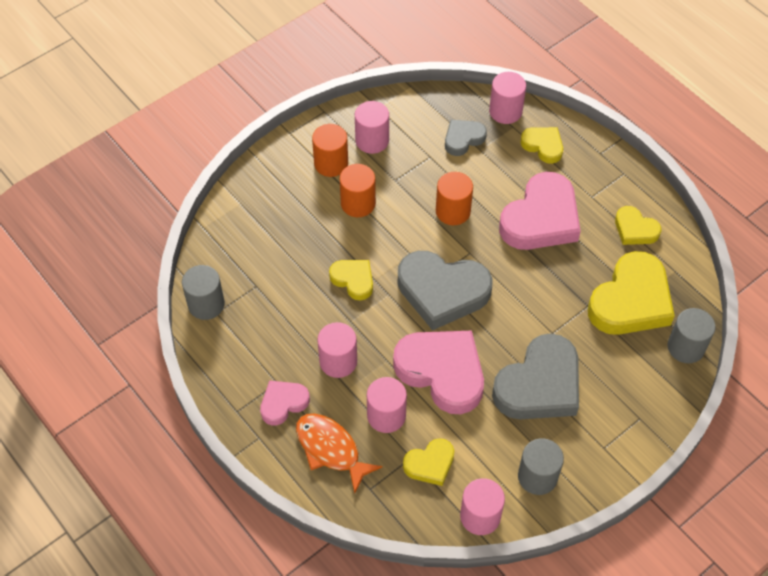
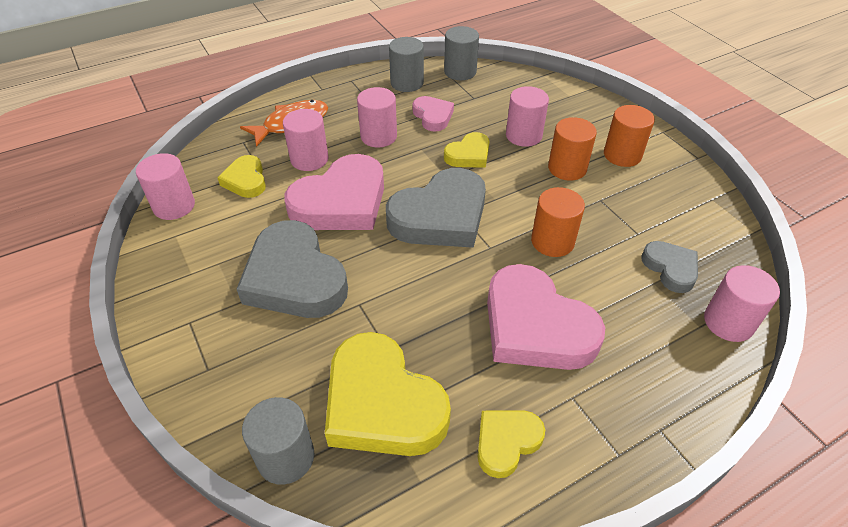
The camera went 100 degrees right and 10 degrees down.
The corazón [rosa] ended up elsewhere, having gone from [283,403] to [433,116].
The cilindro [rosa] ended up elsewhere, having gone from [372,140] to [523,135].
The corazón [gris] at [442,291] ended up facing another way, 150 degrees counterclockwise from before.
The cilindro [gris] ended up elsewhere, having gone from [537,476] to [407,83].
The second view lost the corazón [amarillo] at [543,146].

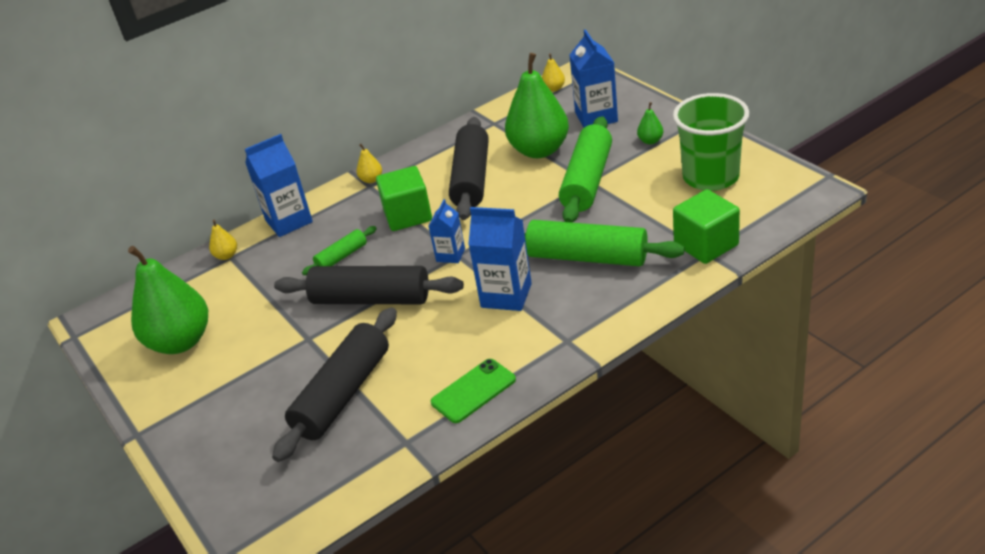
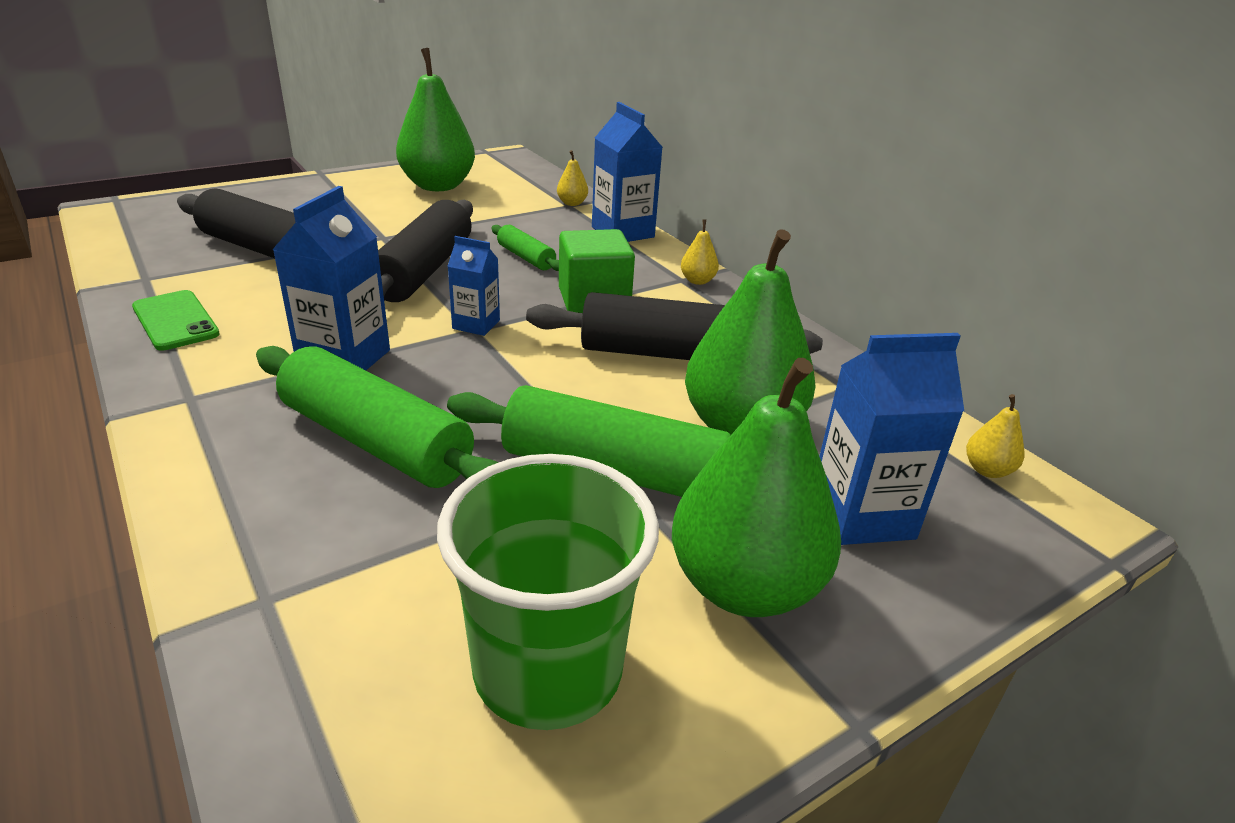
The camera went 85 degrees right and 5 degrees down.
The rodillo [verde] at [587,257] ended up facing another way, 75 degrees counterclockwise from before.
The size of the pera [verde] at [650,141] changed by a factor of 2.46.
The second view lost the cubo [verde] at [706,245].

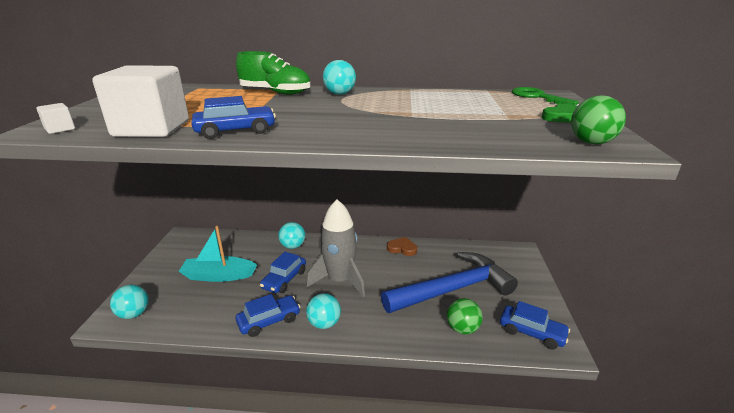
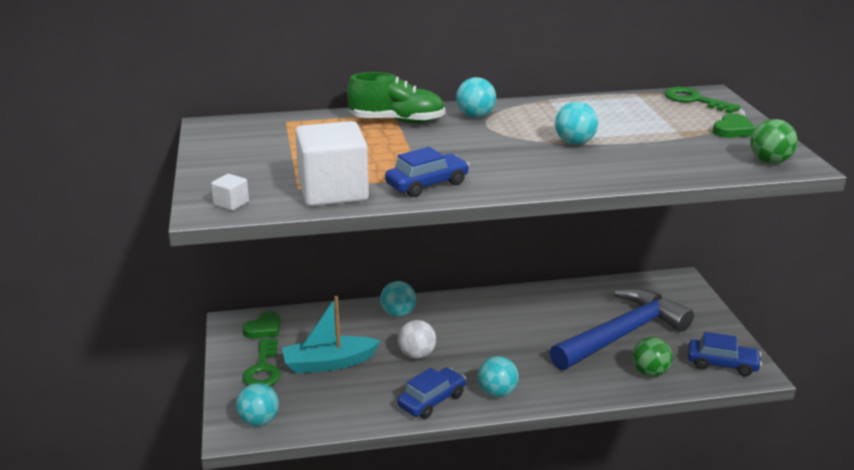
The camera went 15 degrees left and 0 degrees up.
Where the coche [azul] stood at [284,279], the pelota [blanco] came to stand at [417,355].
The second view lost the cohete [gris] at [340,280].
The second view lost the corazón [marrón] at [402,248].
The second view gained the corazón [verde] at [264,328].
The second view gained the llave [verde] at [263,368].
The second view gained the pelota [turquesa] at [574,143].

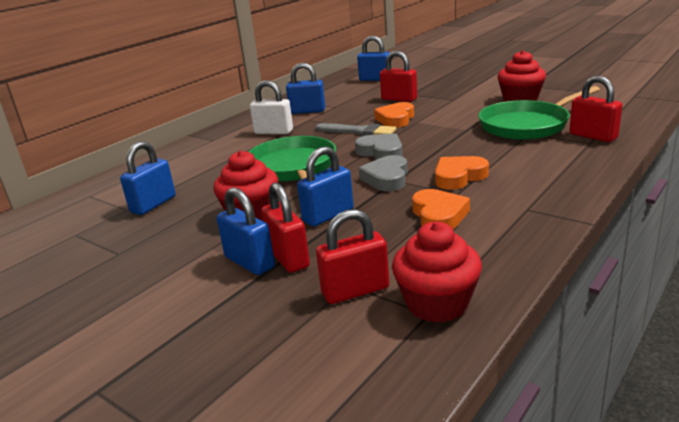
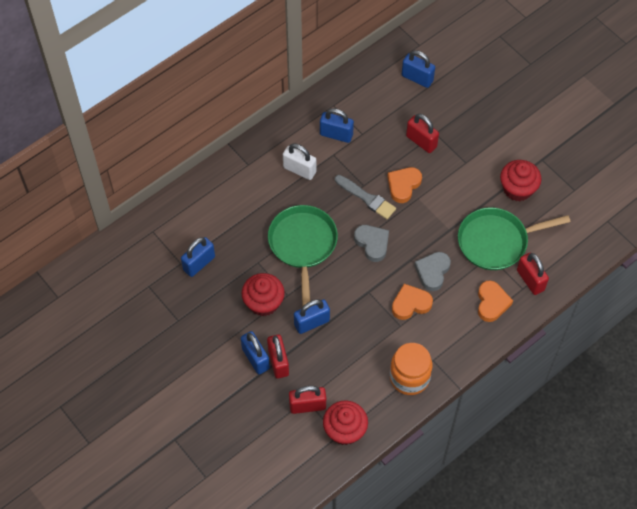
The camera went 10 degrees right and 35 degrees up.
The corazón [gris] ended up elsewhere, having gone from [386,178] to [432,272].
The corazón [naranja] ended up elsewhere, having gone from [439,215] to [492,303].
The second view gained the tarro [naranja] at [409,377].

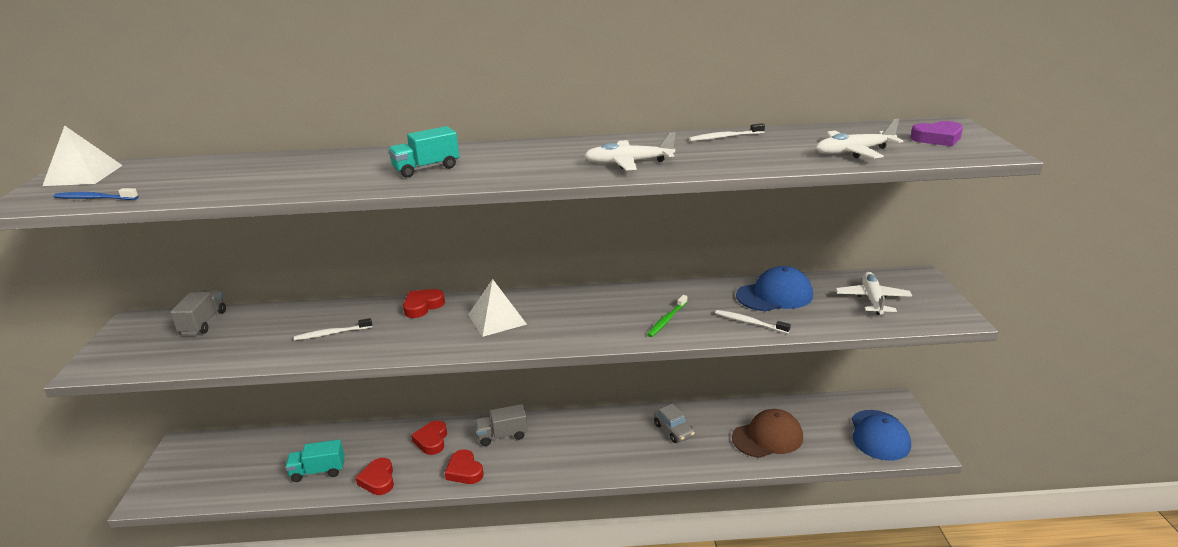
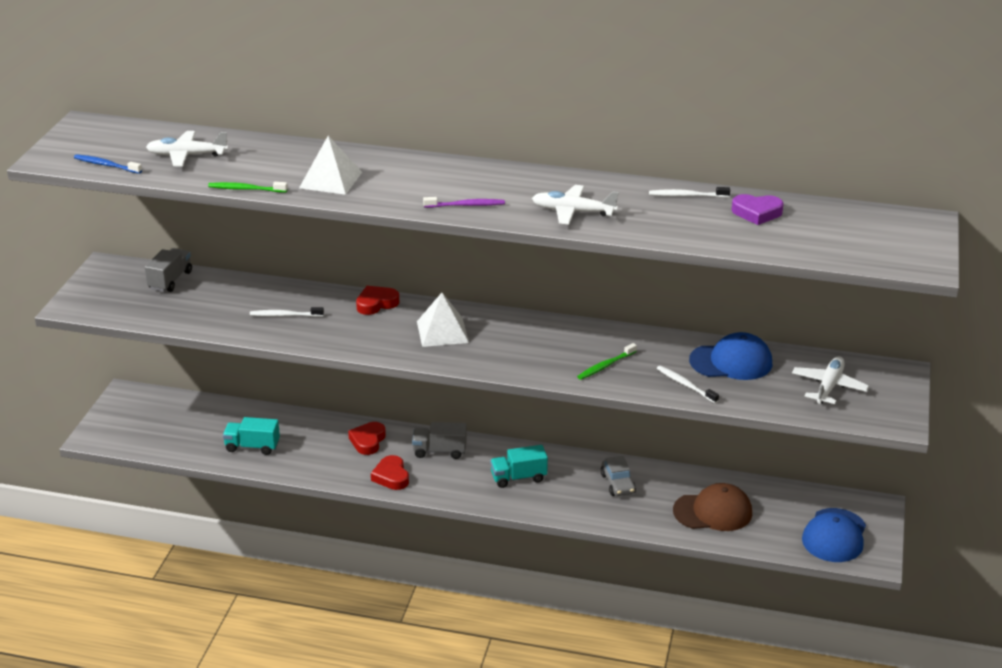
The camera went 15 degrees right and 5 degrees up.
The pirámide [blanco] ended up elsewhere, having gone from [83,175] to [330,180].
The second view lost the corazón [rojo] at [378,480].
The camión [turquesa] ended up elsewhere, having gone from [426,168] to [518,477].
The avión [blanco] ended up elsewhere, having gone from [854,152] to [186,155].
The corazón [morado] ended up elsewhere, having gone from [937,138] to [757,213].
The second view gained the cepillo de dientes [verde] at [246,189].
The second view gained the cepillo de dientes [morado] at [466,205].

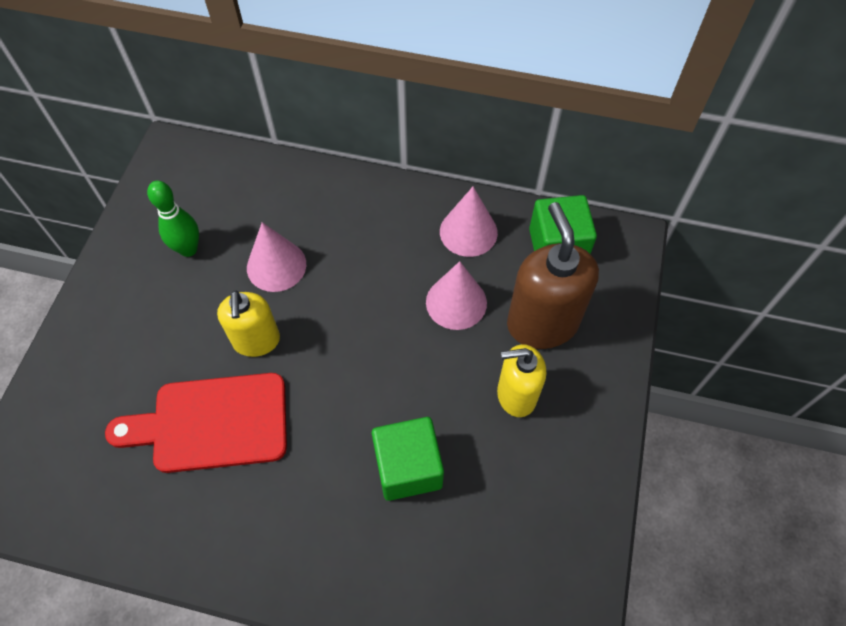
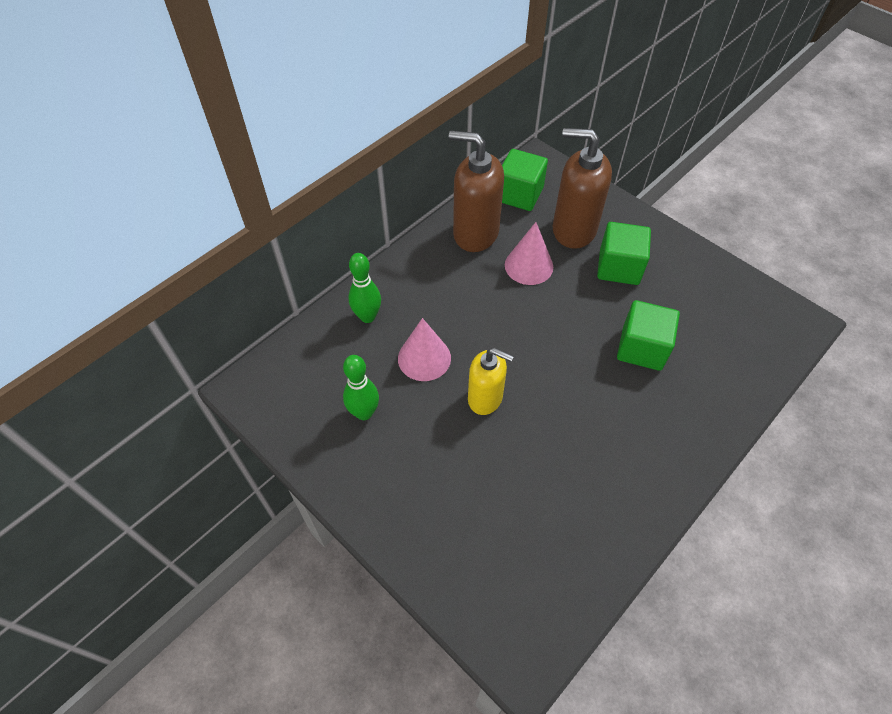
The camera went 60 degrees left and 5 degrees down.
The second view lost the tabla de cortar [rojo] at [211,423].
Where the cono [rosa] stood at [468,232], the dispensador de jabón [marrón] came to stand at [475,233].
Where the dispensador de jabón [amarillo] stood at [516,395], the cubo [verde] came to stand at [619,267].
The second view gained the bolo [verde] at [367,316].

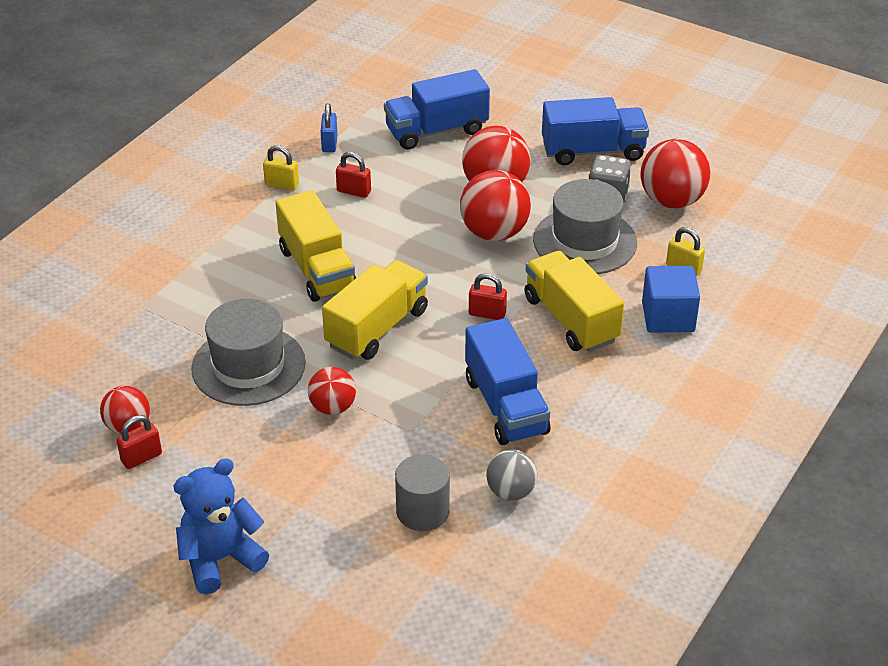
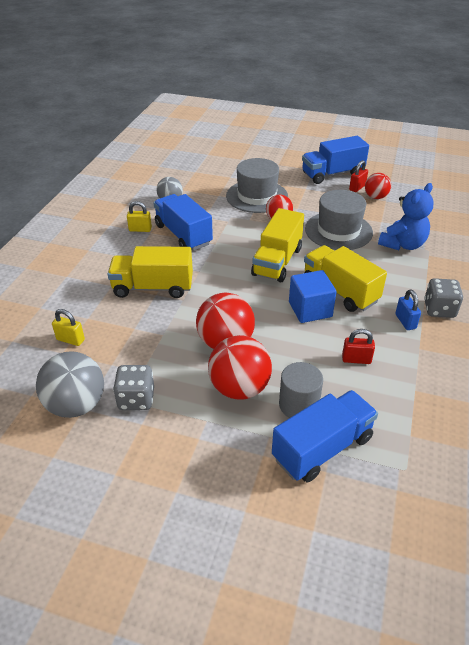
The camera went 165 degrees right and 0 degrees up.
The osito [azul] ended up elsewhere, having gone from [220,559] to [402,244].
The candado [amarillo] ended up elsewhere, having gone from [282,184] to [140,229].
The candado [azul] ended up elsewhere, having gone from [329,144] to [405,321].
The cilindro [gris] ended up elsewhere, having gone from [422,511] to [298,405].
The second view lost the candado [rojo] at [487,314].
The camión [amarillo] at [571,319] ended up facing another way, 135 degrees clockwise from before.
The sombrero [gris] ended up elsewhere, having gone from [585,241] to [257,196].
The camión [azul] ended up elsewhere, having gone from [593,151] to [332,174].
What was the pelota [rojo] at [671,201] turned into the pelota [gris] at [76,405].
The cubo [azul] ended up elsewhere, having gone from [668,317] to [310,309].
The second view gained the dado [gris] at [439,309].

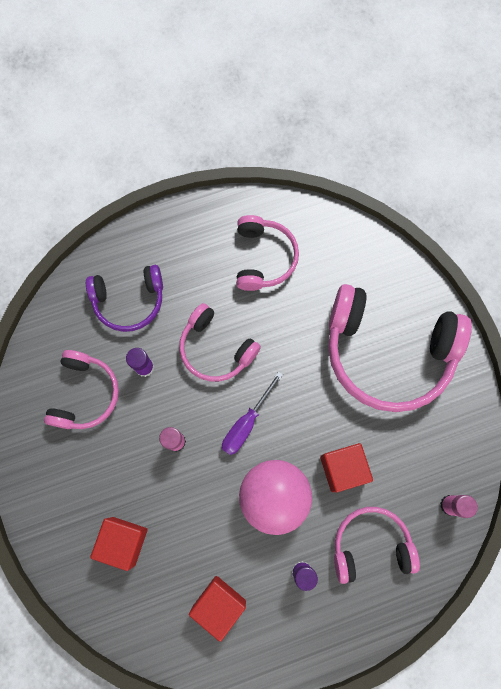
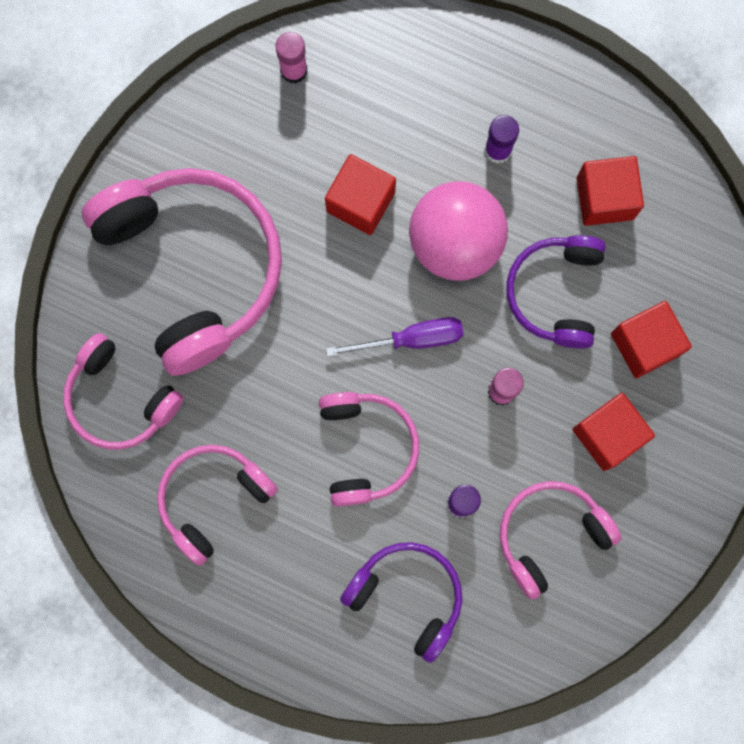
The camera went 135 degrees left and 5 degrees up.
The auriculares [rosa] ended up elsewhere, having gone from [370,545] to [120,399].
The second view gained the auriculares [morado] at [555,293].
The second view gained the cubo [rojo] at [608,435].

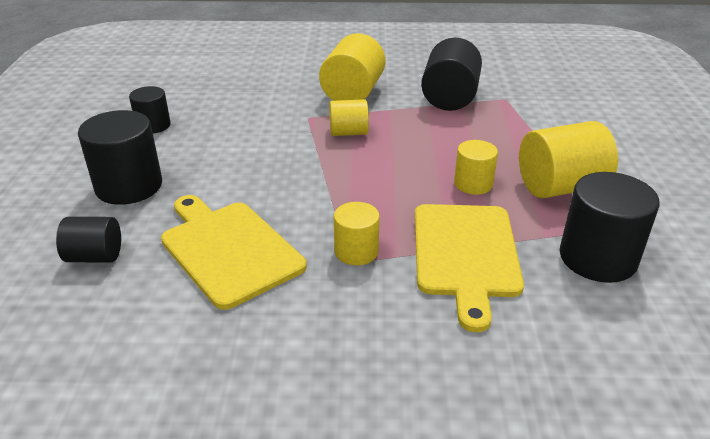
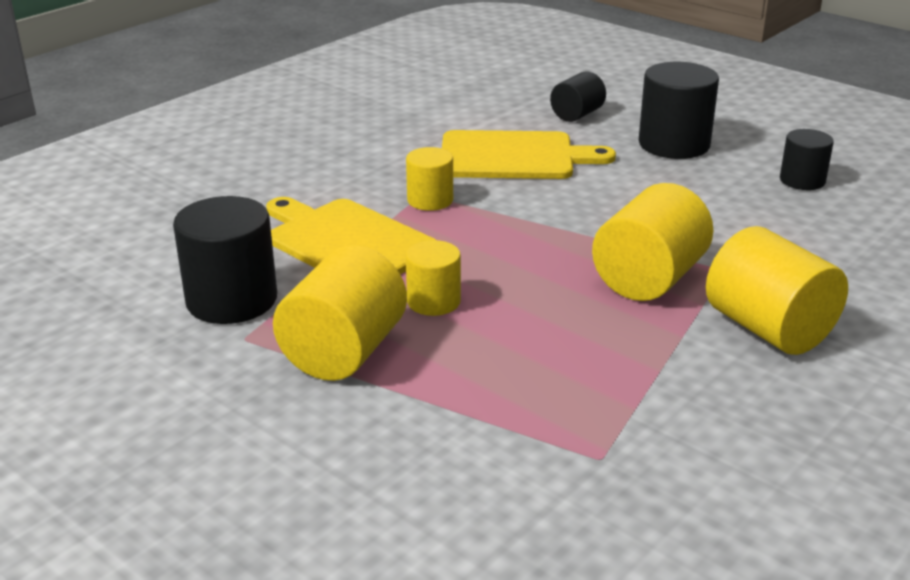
The camera went 130 degrees right and 5 degrees down.
The size of the cilindro [amarillo] at [348,133] changed by a factor of 1.69.
The second view lost the cilindro [negro] at [449,98].

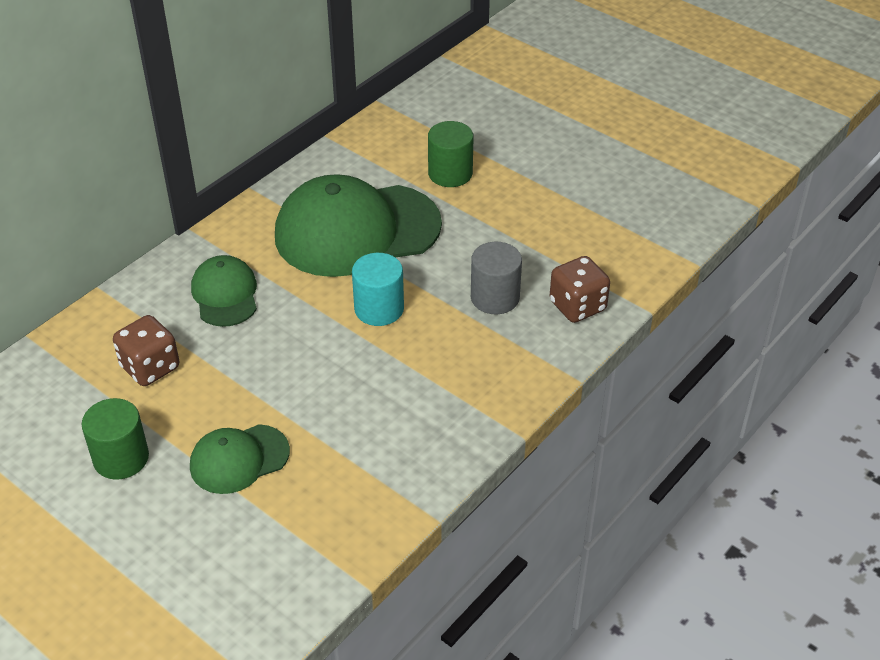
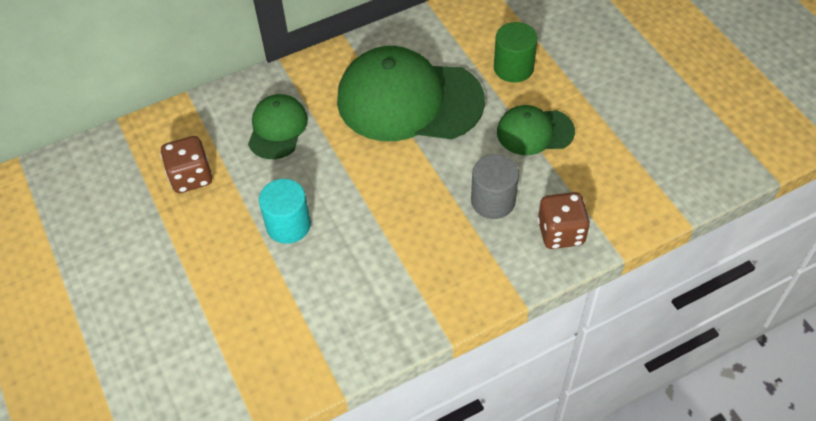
The camera went 25 degrees right and 10 degrees up.
The second view lost the cilindro [verde] at [121,458].
The gorra [verde] ended up elsewhere, having gone from [239,459] to [534,132].
The cilindro [turquesa] ended up elsewhere, having gone from [379,309] to [288,225].

